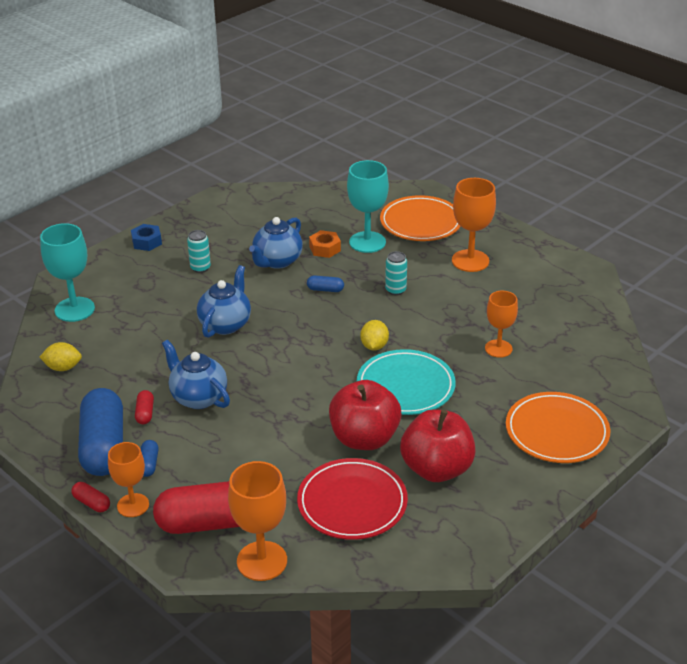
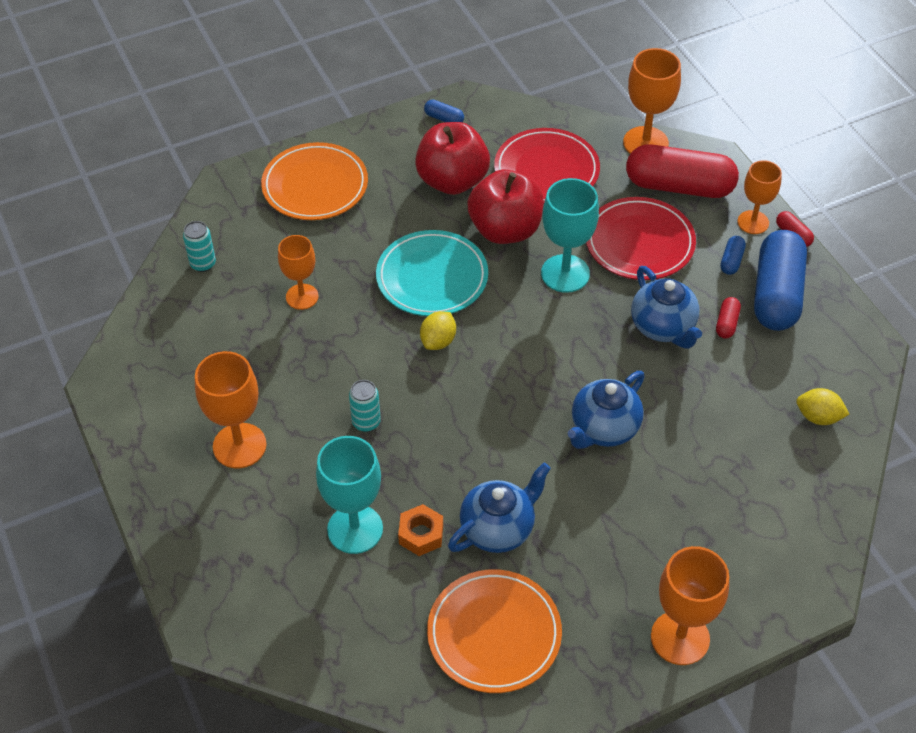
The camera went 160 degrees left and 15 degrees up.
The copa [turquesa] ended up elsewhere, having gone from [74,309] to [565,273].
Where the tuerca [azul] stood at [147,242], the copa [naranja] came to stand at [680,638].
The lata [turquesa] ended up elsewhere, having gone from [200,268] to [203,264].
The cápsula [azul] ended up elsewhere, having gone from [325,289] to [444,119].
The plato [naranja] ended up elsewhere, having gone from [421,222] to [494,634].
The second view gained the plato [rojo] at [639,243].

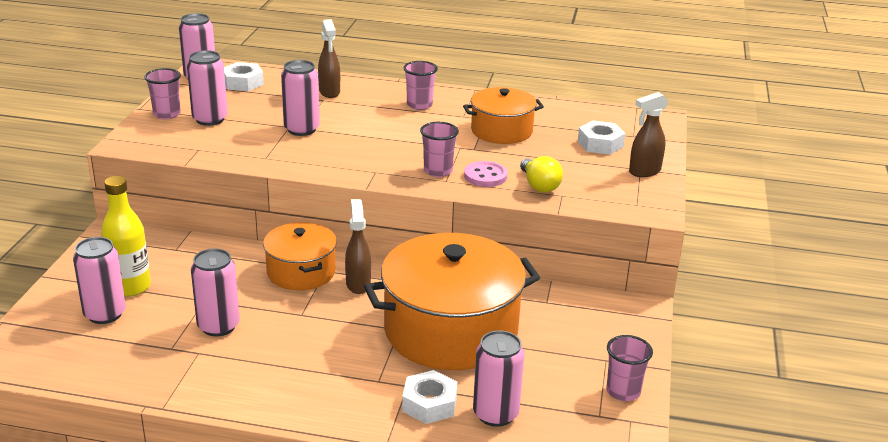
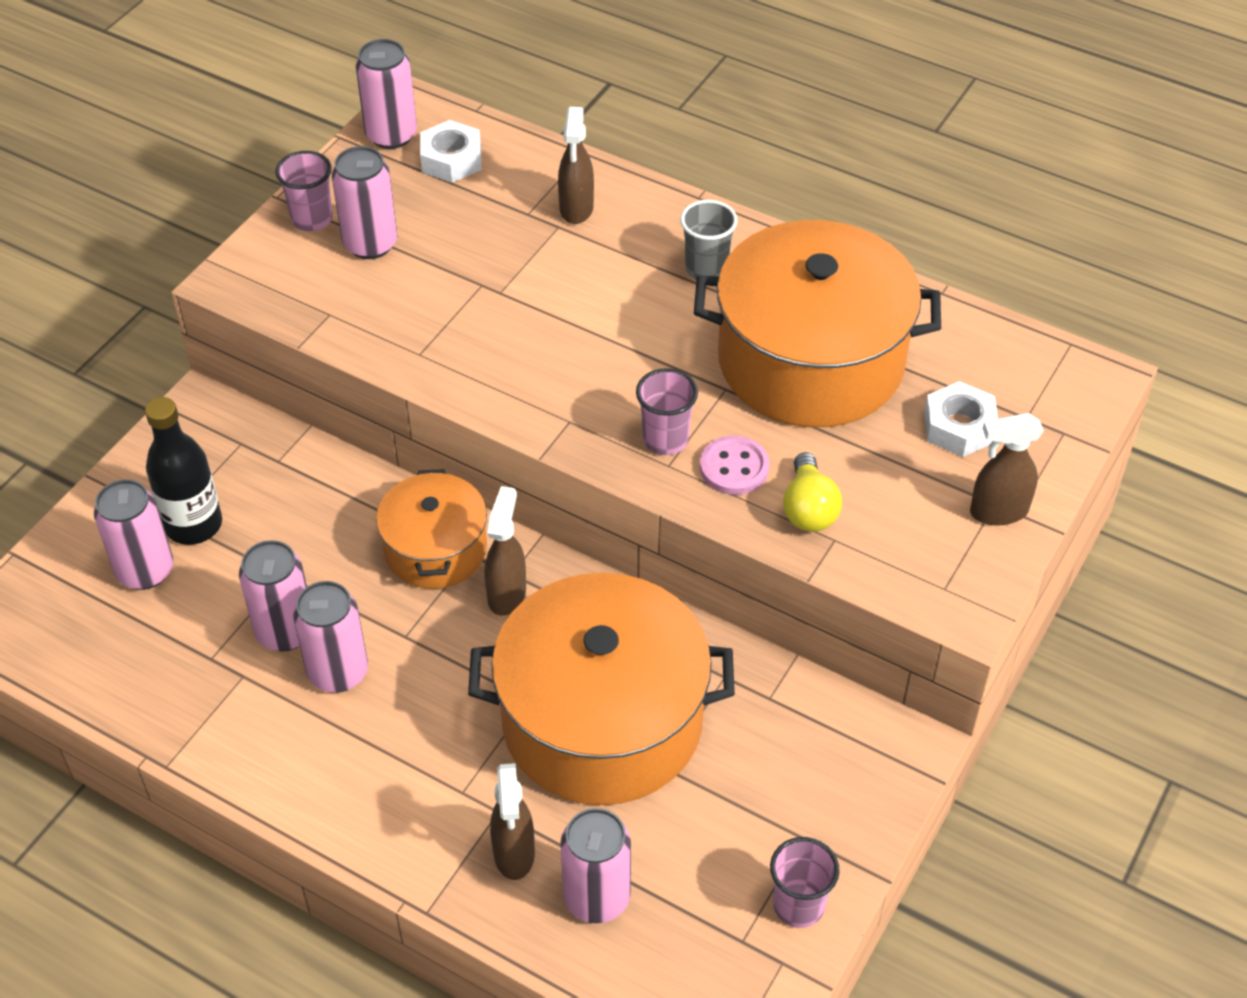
The camera went 20 degrees right and 20 degrees up.
What was the botella [amarillo] at [130,287] turned into the botella [negro] at [194,525].
The lata [rosa] ended up elsewhere, having gone from [301,129] to [338,672].
Where the tuerca [blanco] stood at [429,404], the pulverizador [marrón] came to stand at [514,854].
What was the vaso [rosa] at [419,105] turned into the vaso [gris] at [706,269].
The size of the olla [naranja] at [501,131] changed by a factor of 1.82.

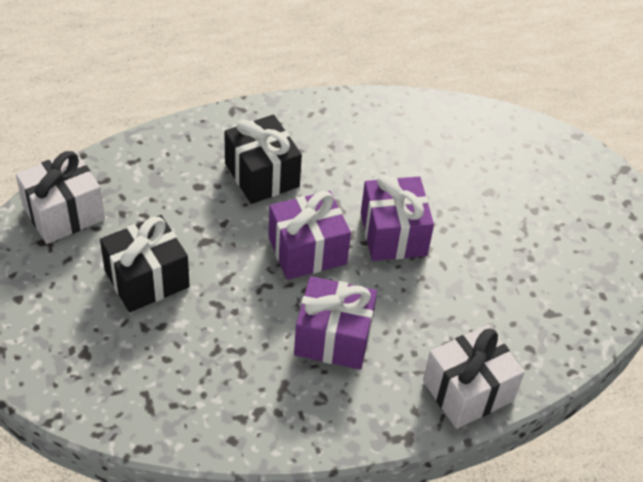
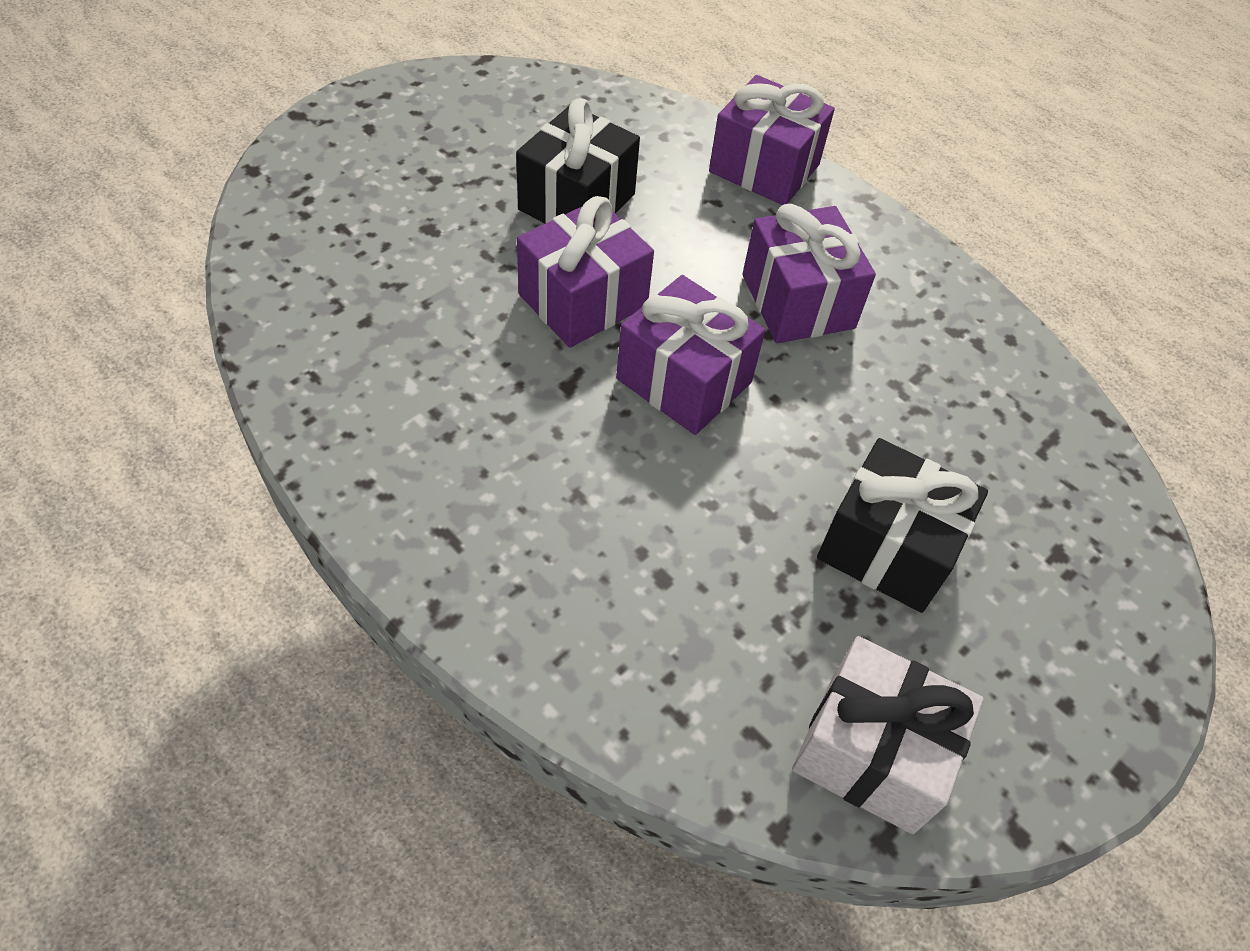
The camera went 120 degrees left and 5 degrees up.
The regalo [negro] ended up elsewhere, having gone from [262,175] to [576,202].
What was the regalo [blanco] at [468,391] turned into the regalo [morado] at [764,168].

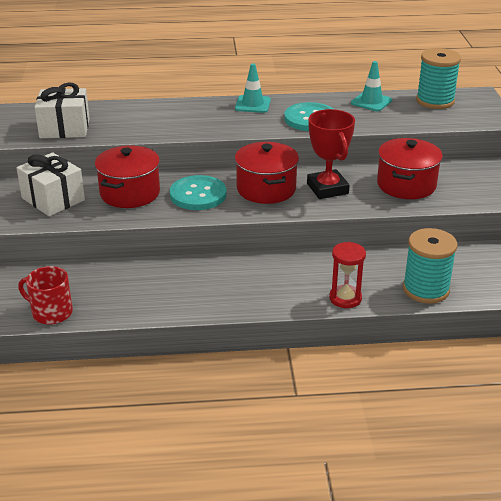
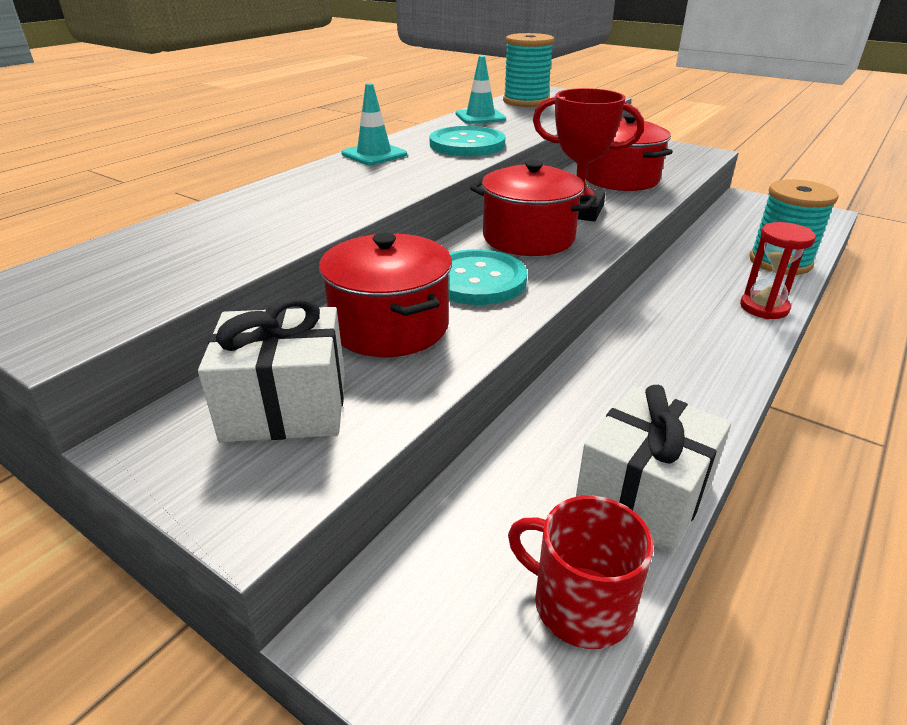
The camera went 50 degrees left and 0 degrees up.
The taza [rojo] at [51,312] ended up facing another way, 60 degrees clockwise from before.
The regalo [blanco] ended up elsewhere, having gone from [64,128] to [644,495].

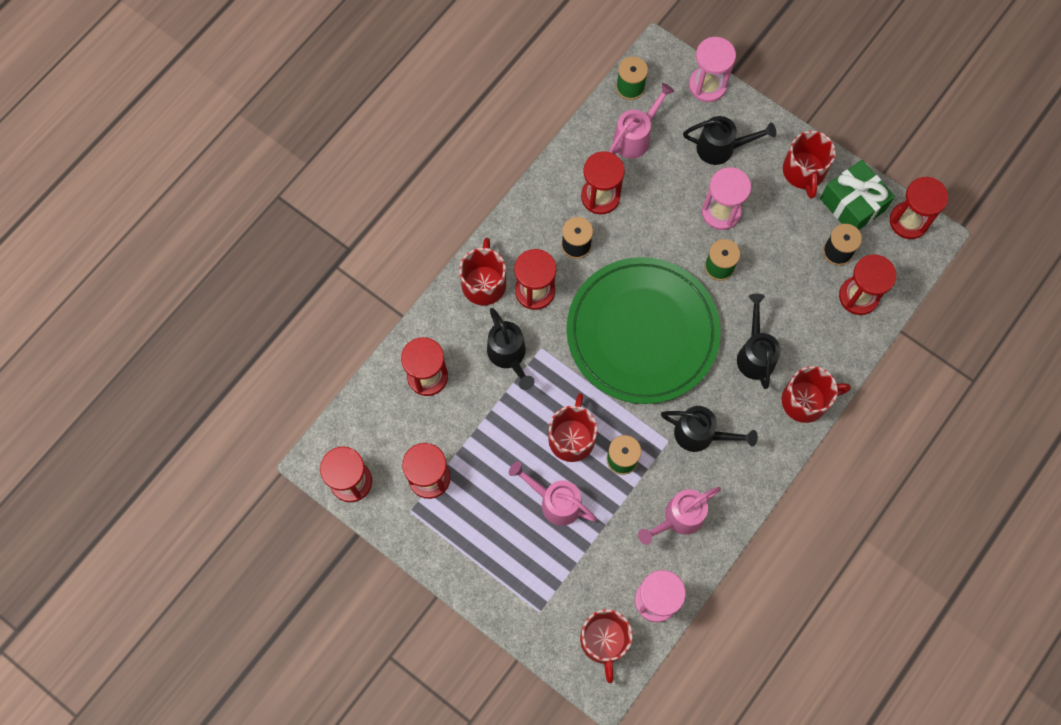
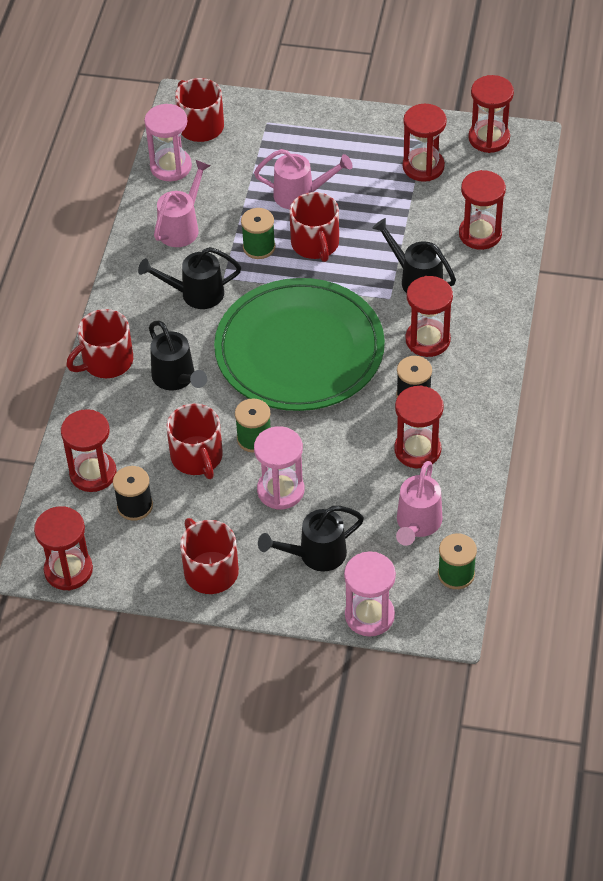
The camera went 155 degrees right and 20 degrees down.
The taza [rojo] ended up elsewhere, having gone from [484,283] to [197,457].
The second view lost the regalo [verde] at [852,204].

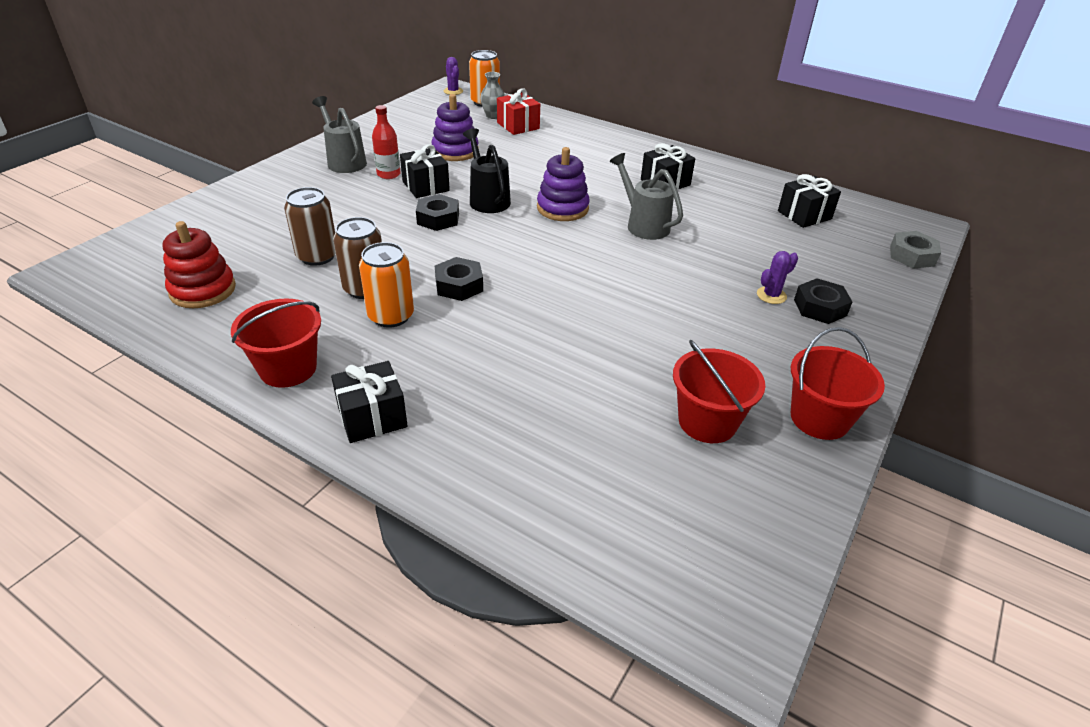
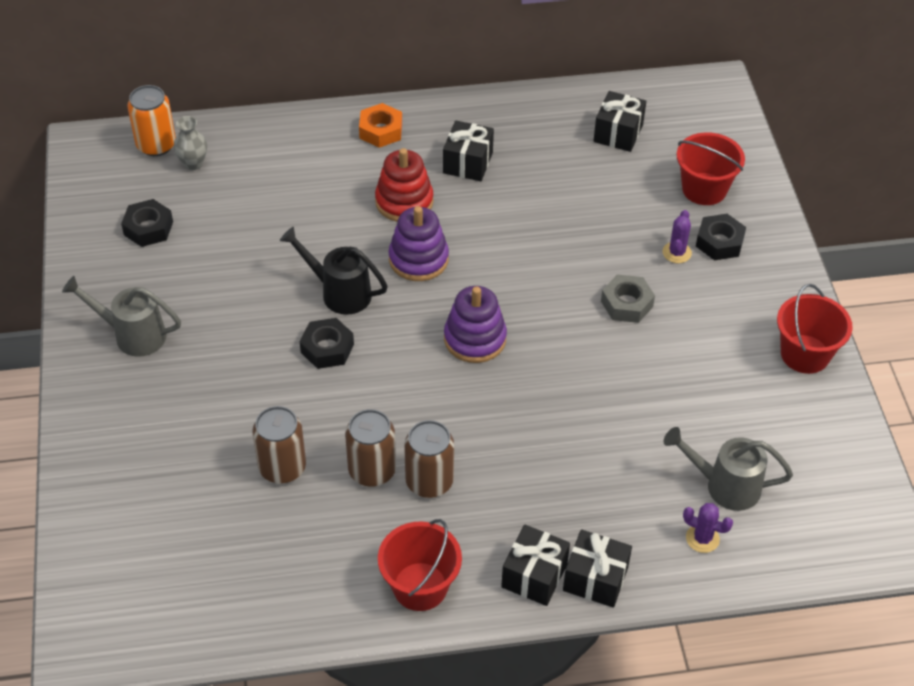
The camera went 40 degrees left and 10 degrees up.
The juguete apilable [rojo] ended up elsewhere, having gone from [203,290] to [404,202].
What was the lata [naranja] at [391,316] turned into the lata [marrón] at [429,481].
The second view lost the botella [rojo] at [388,174].
The regalo [negro] ended up elsewhere, having gone from [425,186] to [595,579].
The juguete apilable [morado] ended up elsewhere, having gone from [455,151] to [475,339].
The tuerca [negro] ended up elsewhere, having gone from [459,285] to [148,228].
The cactus [morado] ended up elsewhere, having gone from [453,91] to [702,538].
The second view lost the regalo [rojo] at [518,126].
The regadera [gris] ended up elsewhere, having gone from [643,224] to [725,486].
The balde [rojo] ended up elsewhere, having gone from [707,422] to [704,189].
The tuerca [gris] ended up elsewhere, having gone from [912,256] to [626,304].
The second view gained the tuerca [naranja] at [381,131].

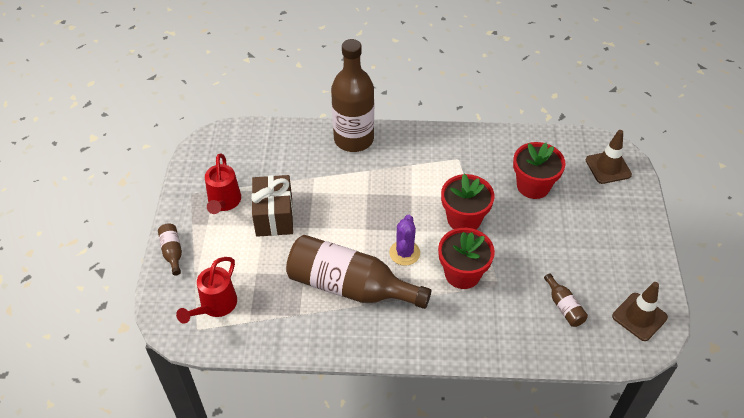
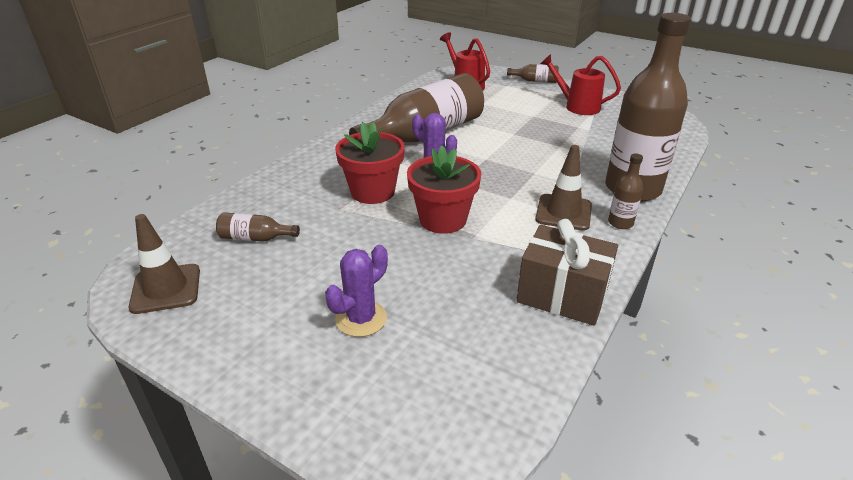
The camera went 120 degrees right and 15 degrees down.
The regalo [marrón] ended up elsewhere, having gone from [274,216] to [562,295].
The second view lost the maceta [rojo] at [533,186].
The cono de tráfico [marrón] ended up elsewhere, having gone from [608,167] to [563,212].
The second view gained the cactus [morado] at [361,319].
The second view gained the botella [marrón] at [620,223].

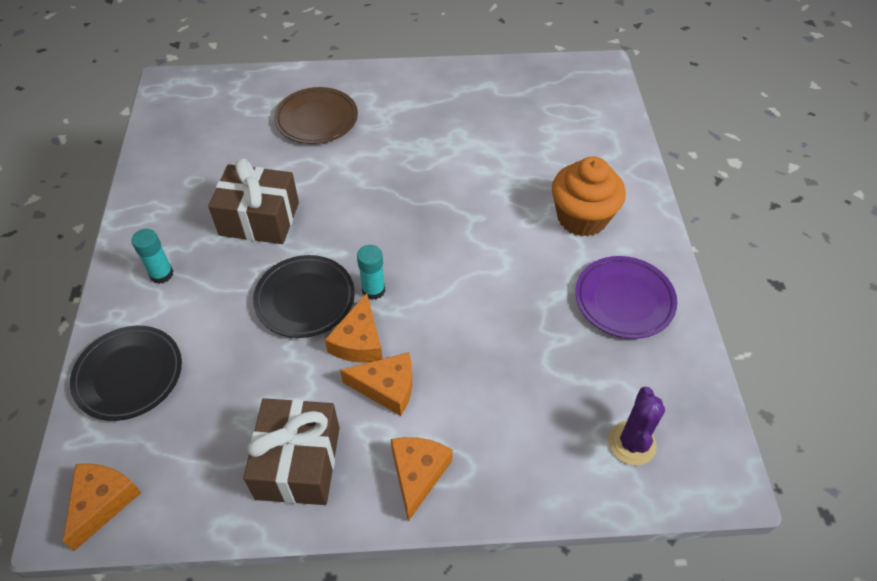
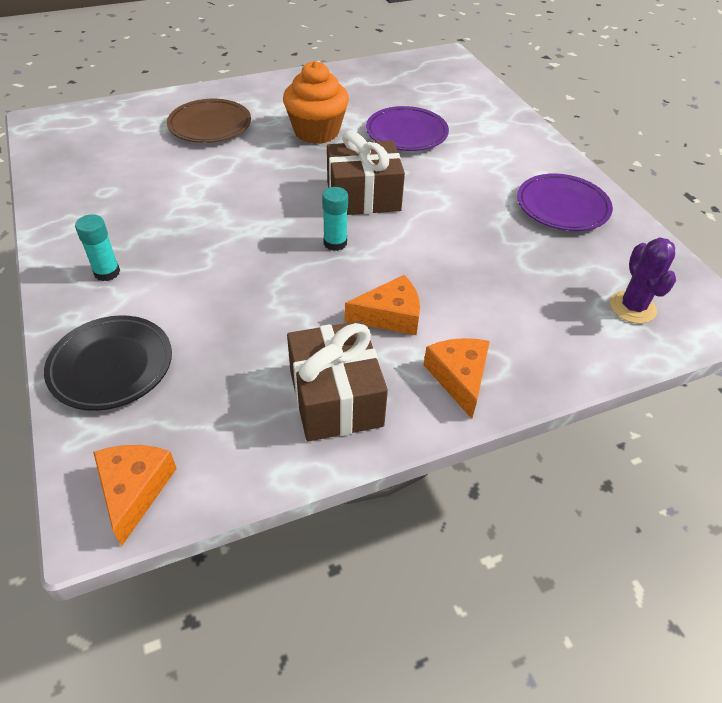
The camera went 20 degrees left and 5 degrees down.
The regalo [marrón] ended up elsewhere, having gone from [259,219] to [363,196].
The second view lost the plato [negro] at [305,299].
The second view lost the queso [naranja] at [359,341].
The magdalena [naranja] ended up elsewhere, having gone from [582,218] to [316,132].
The second view gained the plato [morado] at [406,133].

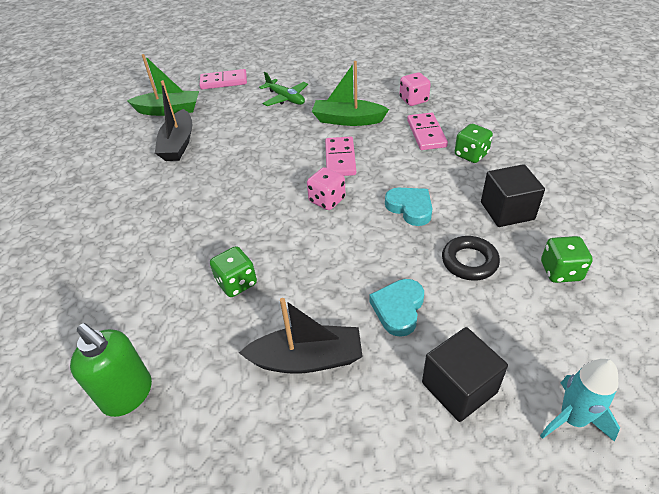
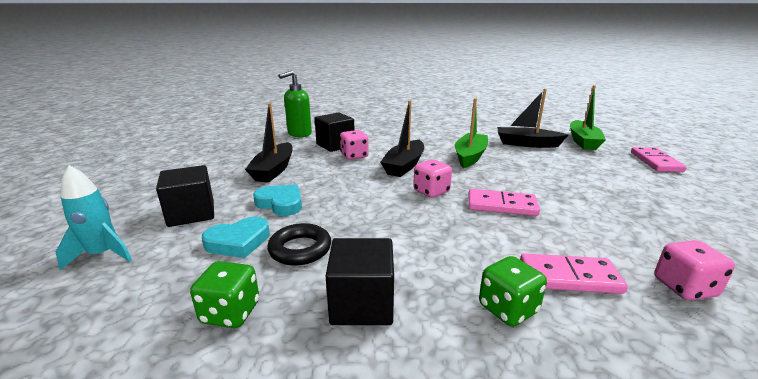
The camera went 100 degrees right and 20 degrees down.
What was the dado [verde] at [236,283] turned into the dado [rosa] at [354,156].
The second view lost the avión [verde] at [285,98].
The barco [verde] ended up elsewhere, having gone from [347,120] to [470,156].
The corazón [turquesa] ended up elsewhere, having gone from [410,208] to [238,242].
The second view gained the cubo [negro] at [335,145].
The second view gained the barco [negro] at [404,165].

